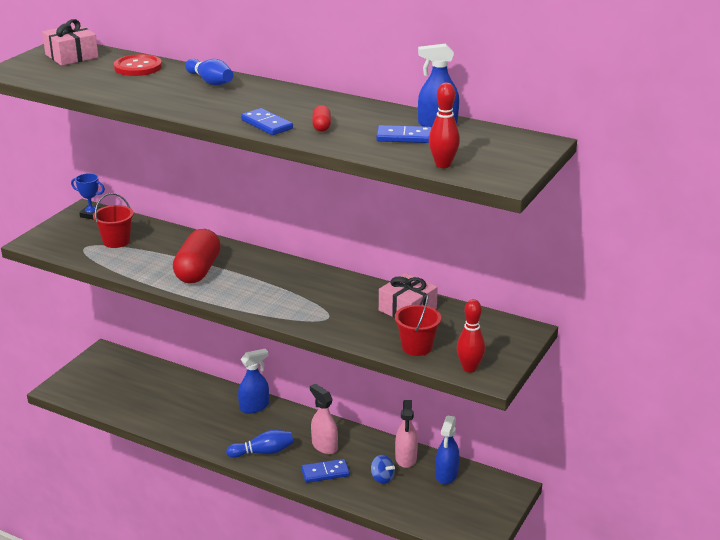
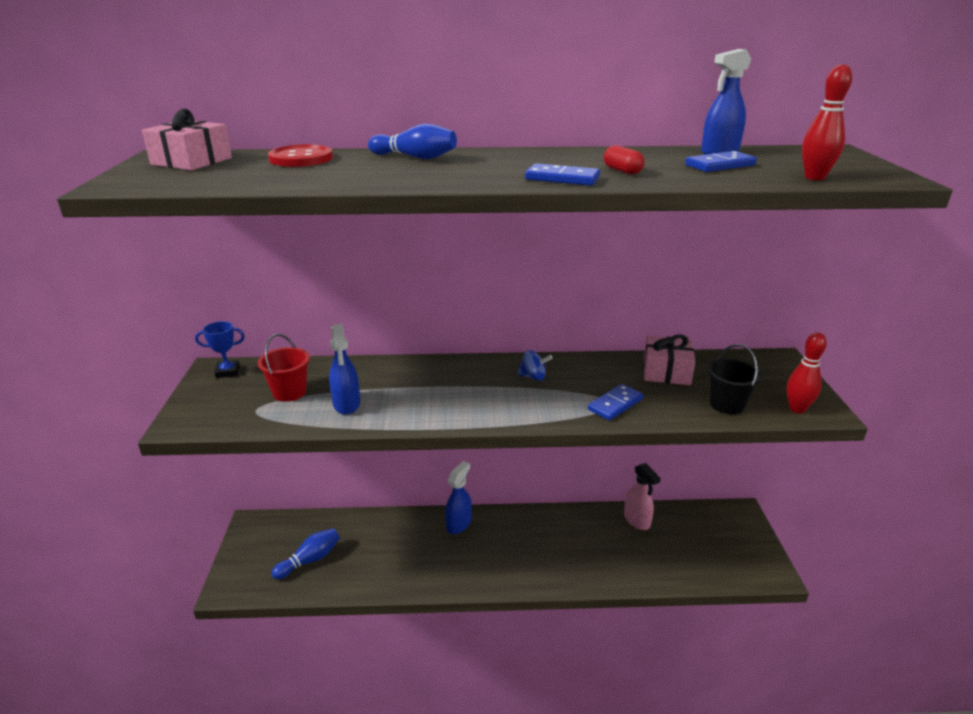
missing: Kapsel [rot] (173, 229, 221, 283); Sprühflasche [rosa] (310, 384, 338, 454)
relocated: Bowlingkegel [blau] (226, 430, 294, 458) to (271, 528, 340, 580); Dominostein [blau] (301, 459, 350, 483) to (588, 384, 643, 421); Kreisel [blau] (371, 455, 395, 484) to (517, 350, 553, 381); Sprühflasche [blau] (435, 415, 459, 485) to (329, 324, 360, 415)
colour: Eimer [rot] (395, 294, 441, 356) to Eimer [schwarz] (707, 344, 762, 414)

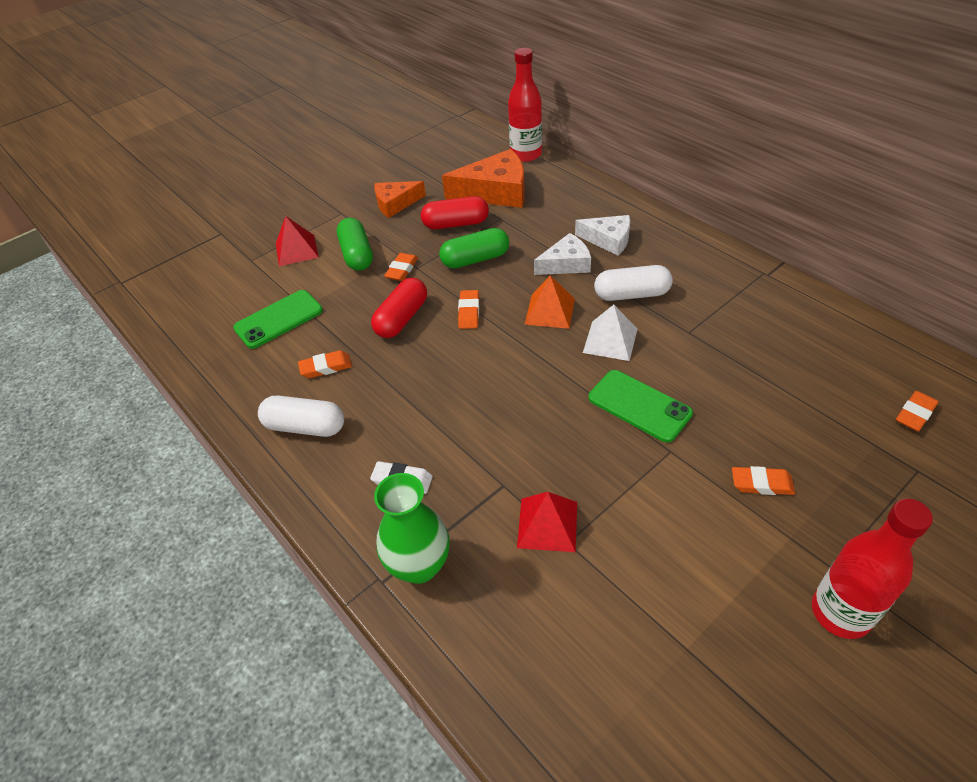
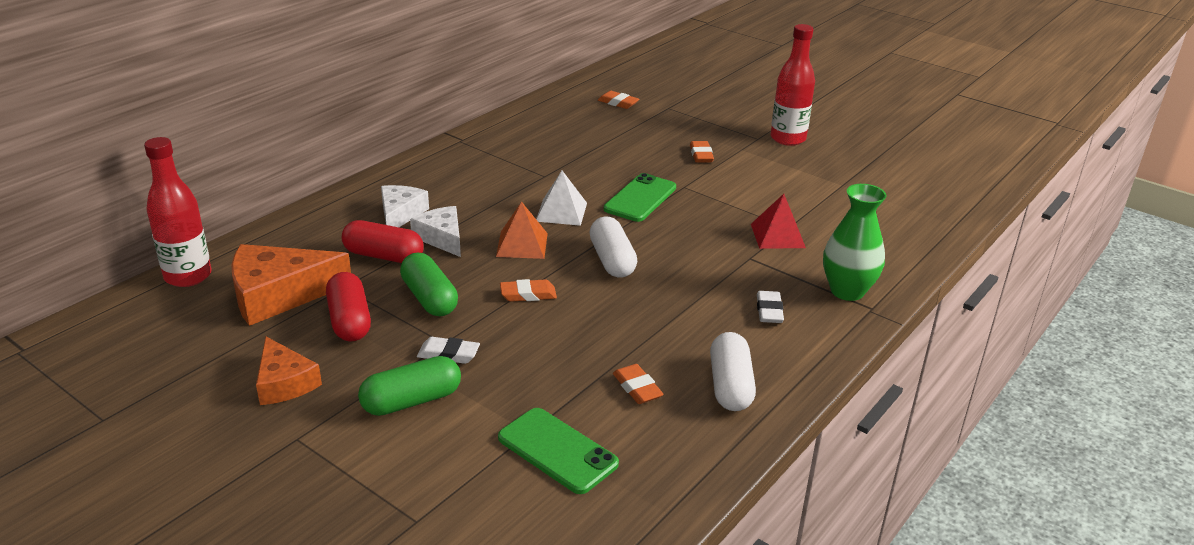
missing: Pyramide [rot] (276, 216, 319, 266)
relocated: Kapsel [rot] (371, 278, 427, 338) to (342, 220, 424, 263); Kapsel [weiß] (594, 265, 673, 301) to (589, 217, 637, 278)
colour: Radiergummi [orange] (384, 253, 418, 281) to Radiergummi [weiß] (417, 337, 480, 364)
spun: Käse [orange] (442, 149, 525, 208) = (232, 244, 351, 326) 90 degrees counterclockwise

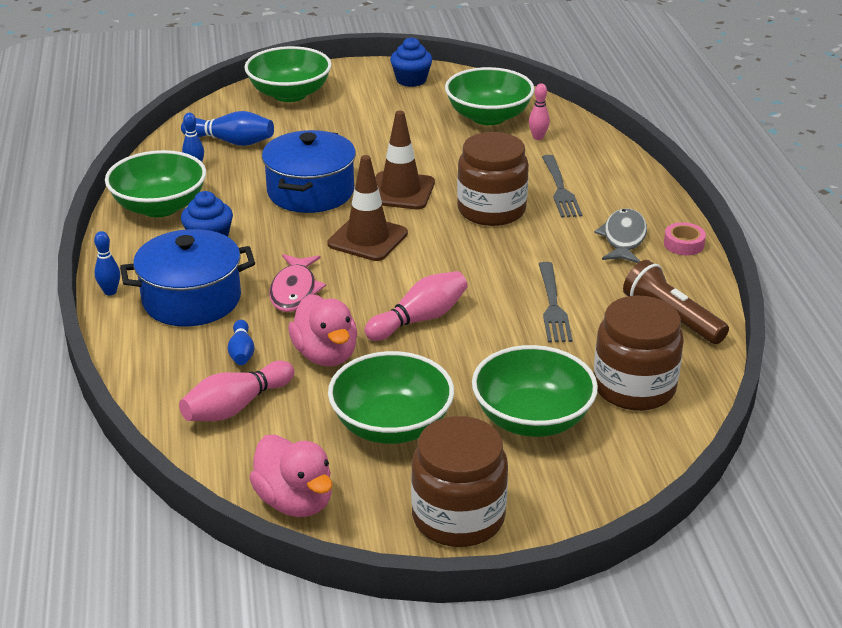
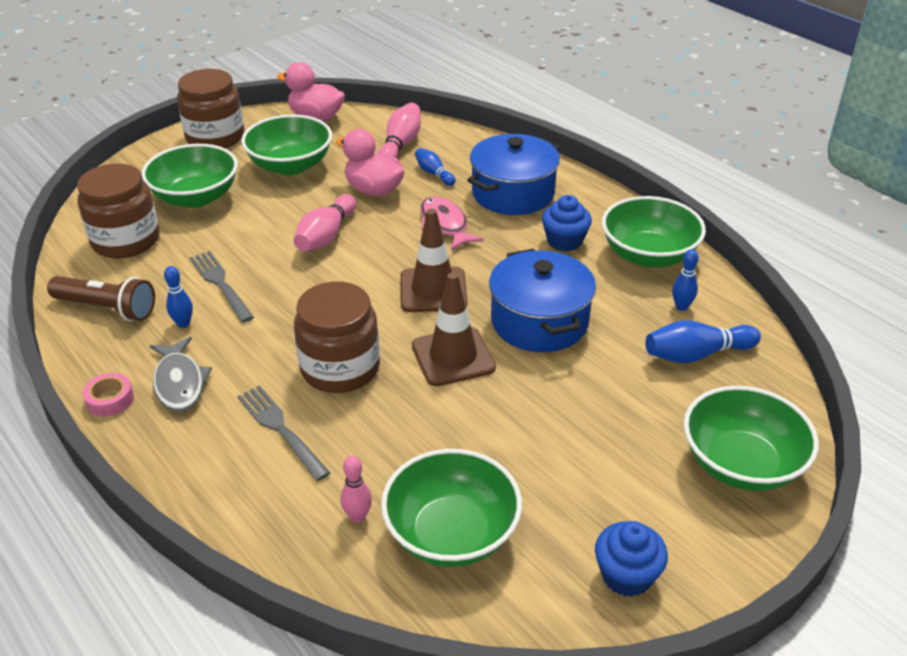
relocated: Bowlingkegel [blau] (94, 231, 120, 296) to (164, 266, 193, 328)

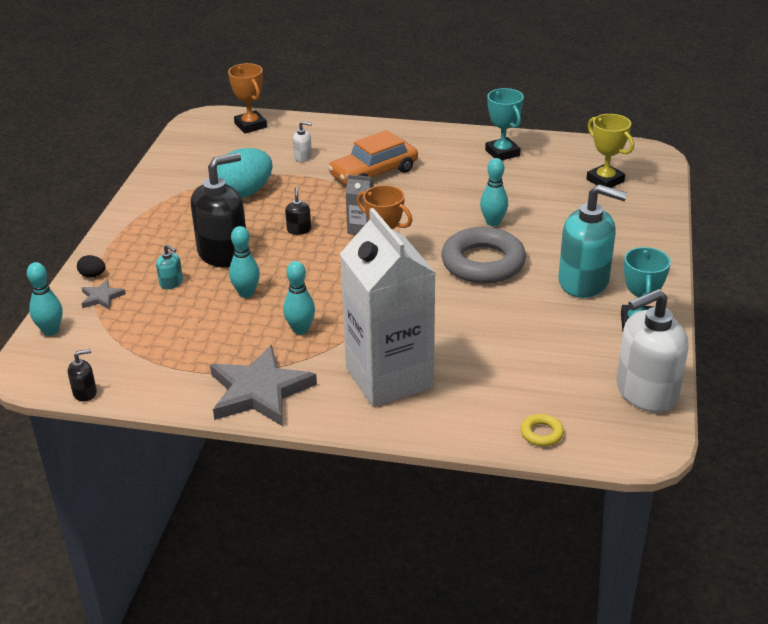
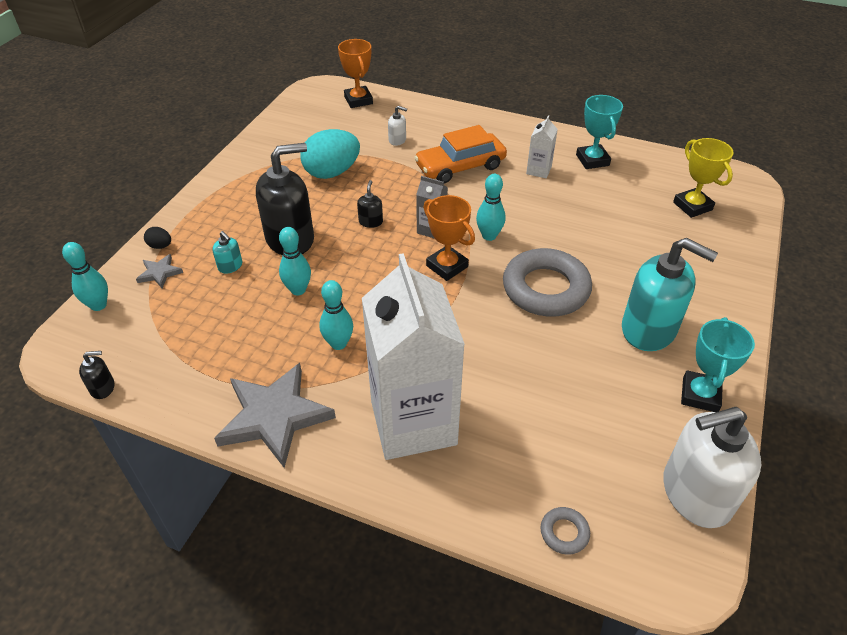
appeared: Getränkekarton [weiß] (526, 115, 558, 178)
relocated: Bowlingkegel [türkis] (480, 158, 508, 226) to (476, 174, 505, 241)
colour: Ring [gelb] (521, 414, 564, 446) to Ring [grau] (540, 507, 590, 555)

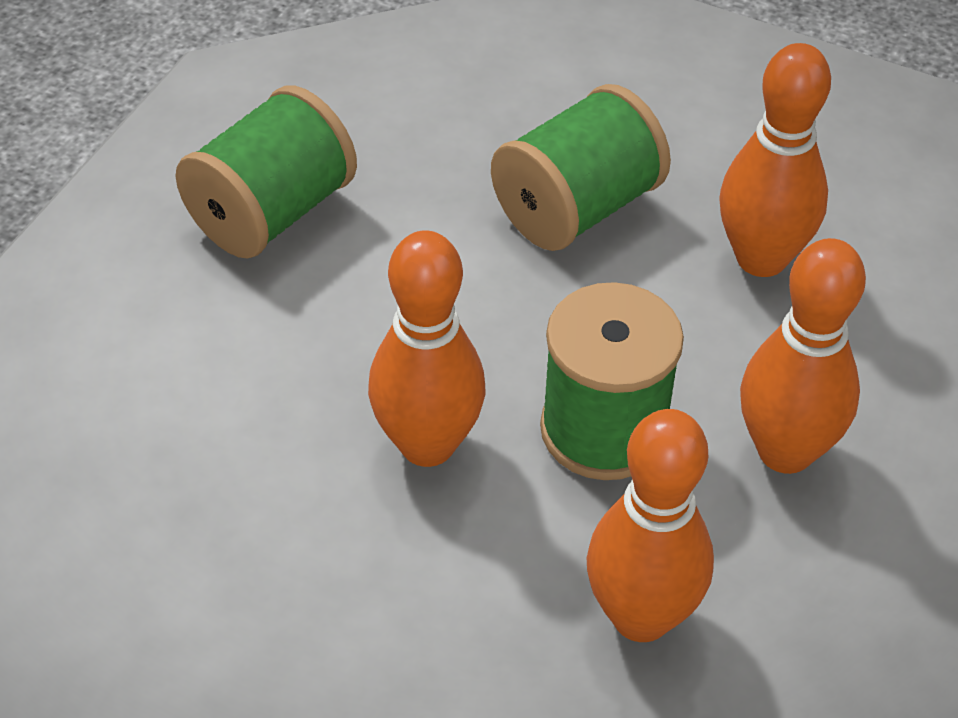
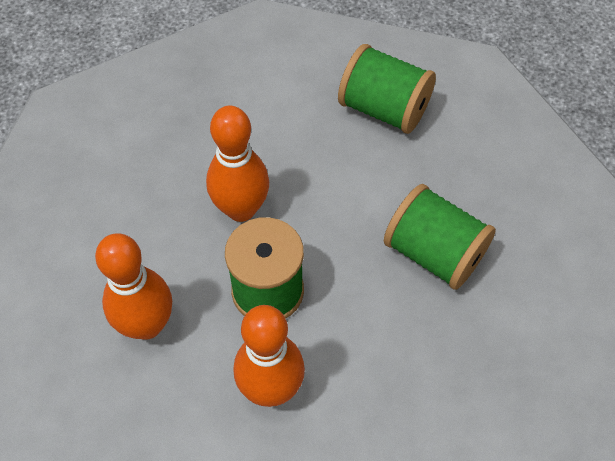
missing: Bowlingkegel [orange] (719, 43, 831, 277)

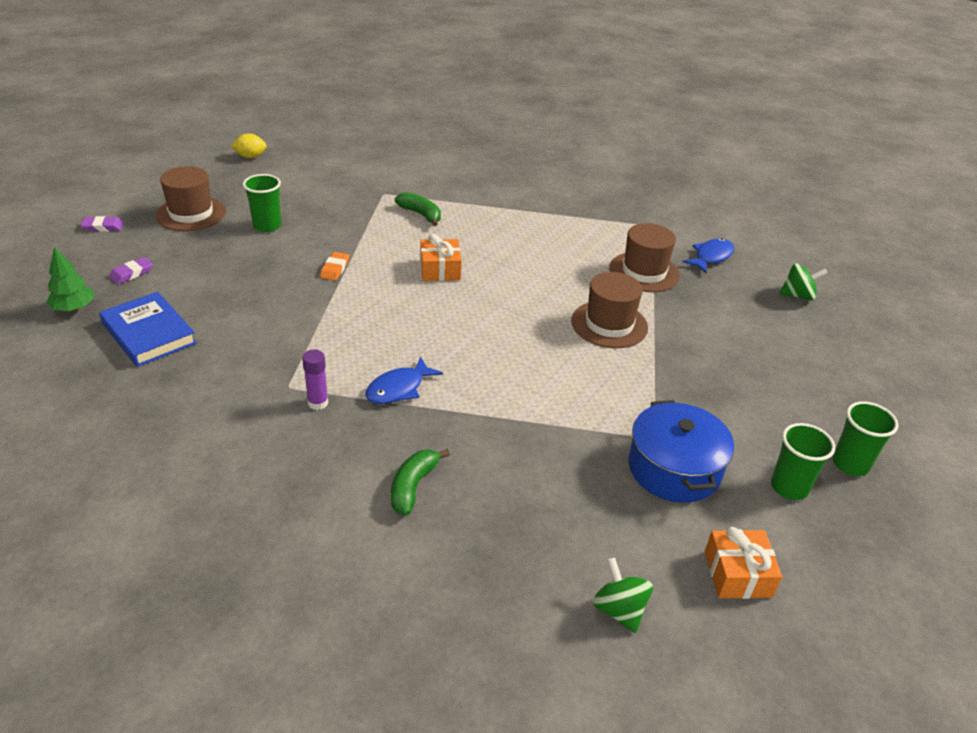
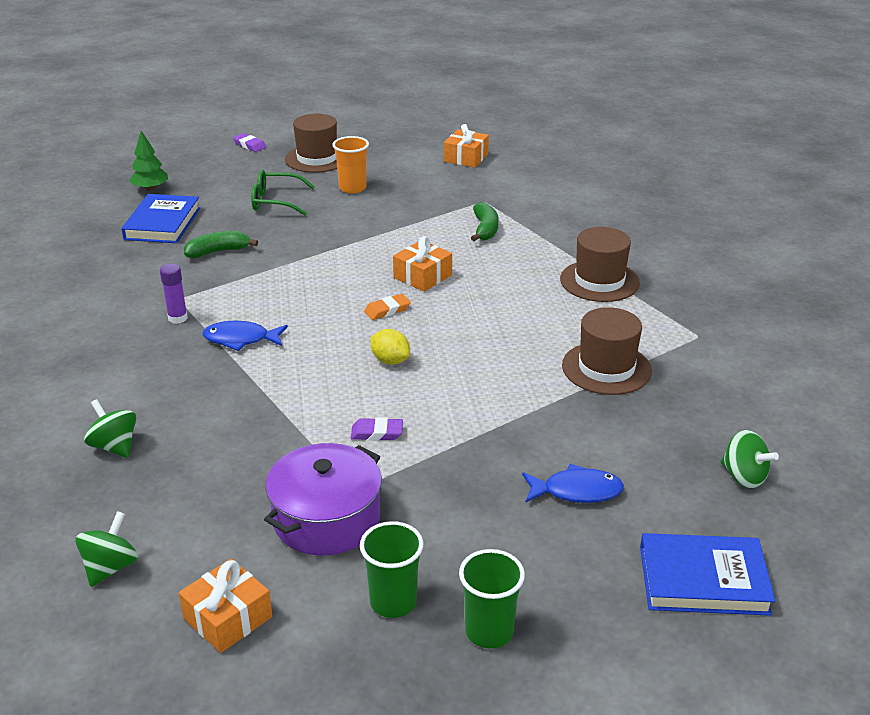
appeared: Kreisel [grün] (84, 399, 136, 458); Brille [grün] (251, 169, 315, 215); Geschenk [orange] (444, 124, 489, 168); Buch [blau] (640, 533, 776, 616)
relocated: Radiergummi [lila] (109, 257, 153, 284) to (351, 417, 403, 441); Zitrone [gelb] (231, 133, 267, 158) to (370, 329, 410, 365); Radiergummi [orange] (320, 252, 349, 281) to (364, 294, 411, 320); Banane [grün] (391, 449, 450, 515) to (184, 231, 258, 258); Hut [braun] (571, 272, 648, 348) to (560, 227, 640, 302); Fisch [blau] (682, 238, 734, 274) to (522, 464, 624, 503)
colour: Becher [grün] (243, 174, 281, 232) to Becher [orange] (332, 136, 369, 194); Kochtopf [blau] (629, 400, 734, 503) to Kochtopf [lila] (264, 443, 382, 556)

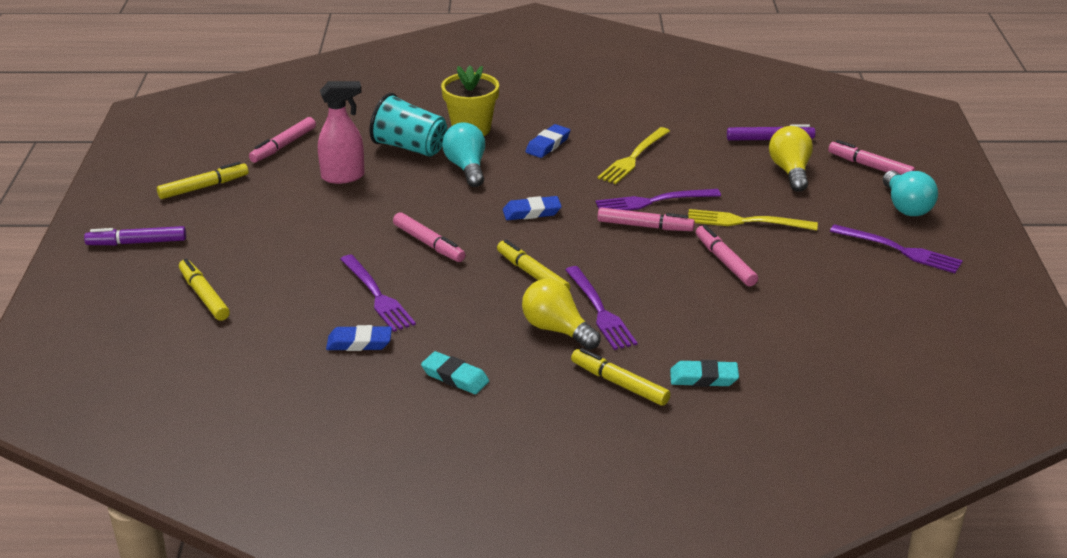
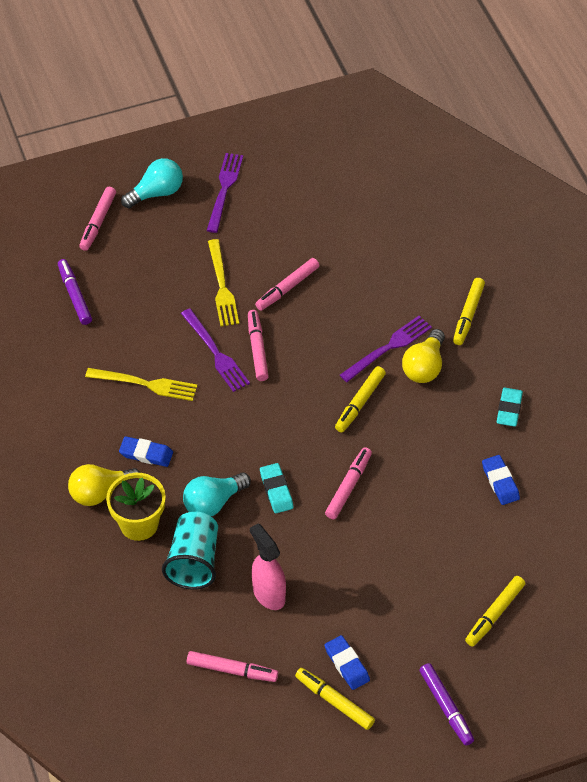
missing: Gabel [lila] (340, 255, 416, 332)
relocated: Radiergummi [blau] (503, 196, 562, 220) to (325, 635, 370, 690); Radiergummi [türkis] (670, 360, 739, 387) to (260, 463, 293, 513); Glühbirne [gelb] (769, 126, 813, 192) to (68, 464, 141, 506)

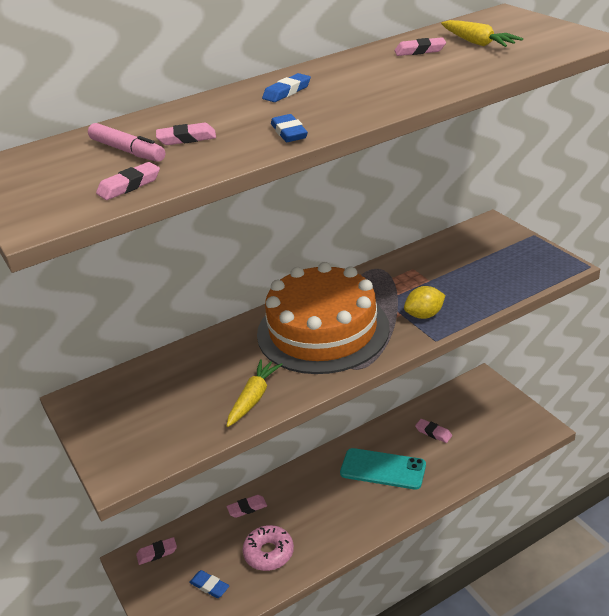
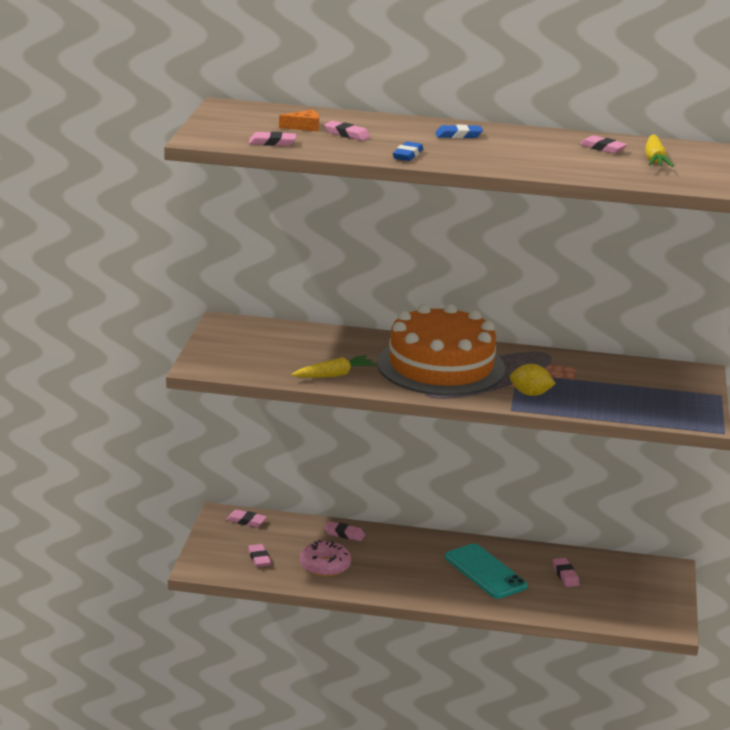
exchanged: Filzstift [rosa] (88, 123, 165, 162) to Käse [orange] (279, 110, 319, 131)
colour: Radiergummi [blau] (189, 570, 229, 598) to Radiergummi [rosa] (248, 544, 271, 567)

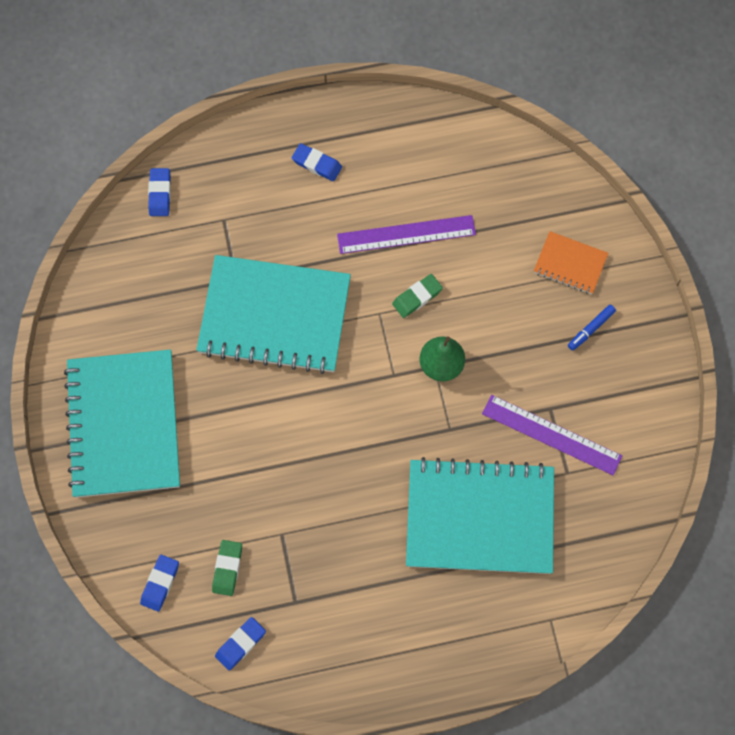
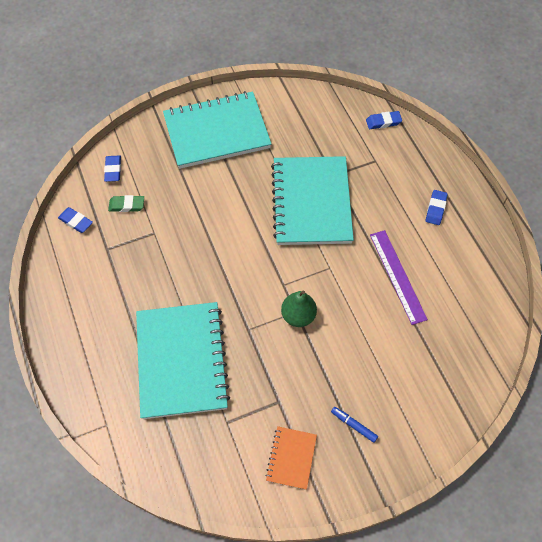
missing: Radiergummi [grün] (392, 274, 443, 318); Lineal [lila] (482, 395, 622, 475)
relocated: Notizbuch [orange] (534, 231, 608, 294) to (265, 426, 317, 490)
spun: Radiergummi [blau] (140, 555, 179, 612) = (104, 155, 121, 182) 75 degrees clockwise

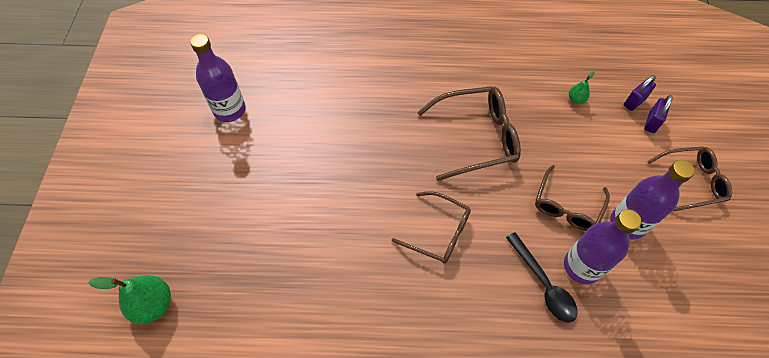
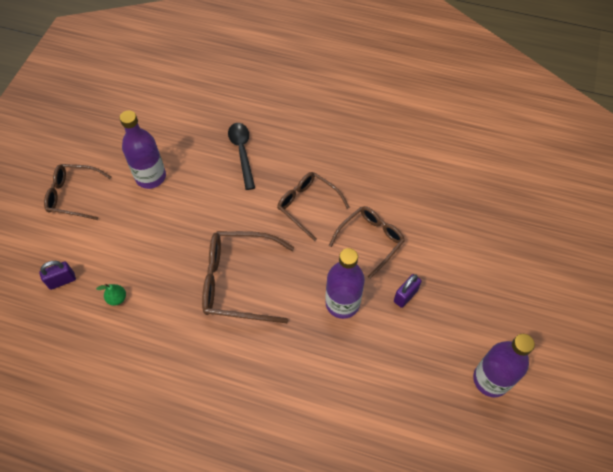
missing: Birne [grün] (88, 275, 171, 324)
relocated: Brille [braun] (535, 165, 610, 231) to (329, 206, 405, 279); Flasche [lila] (564, 209, 641, 284) to (326, 248, 365, 319); Vorhängeschloss [lila] (644, 95, 673, 133) to (394, 274, 422, 308)

